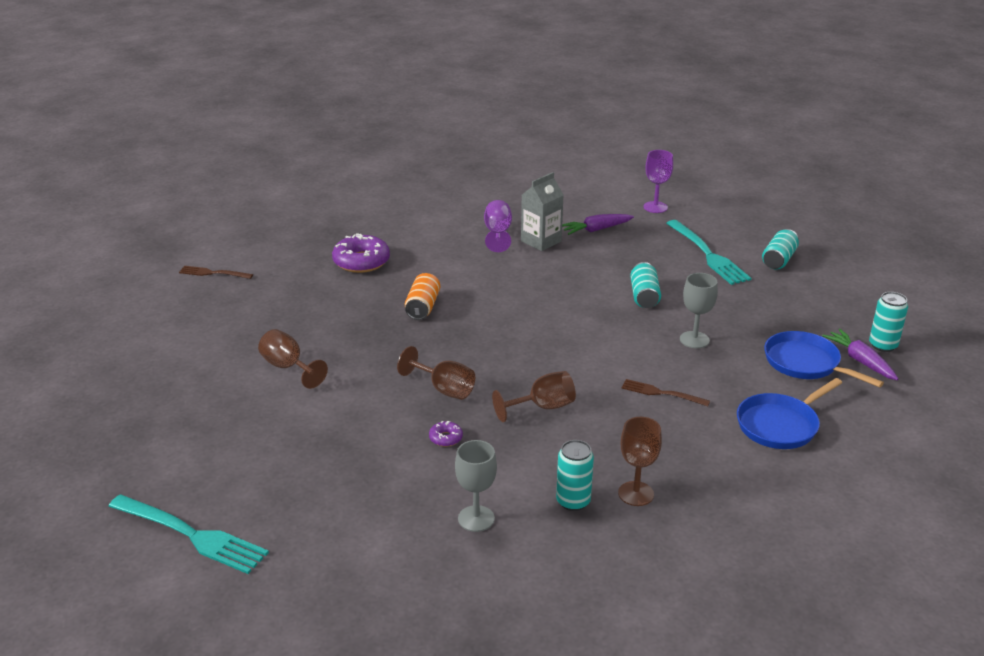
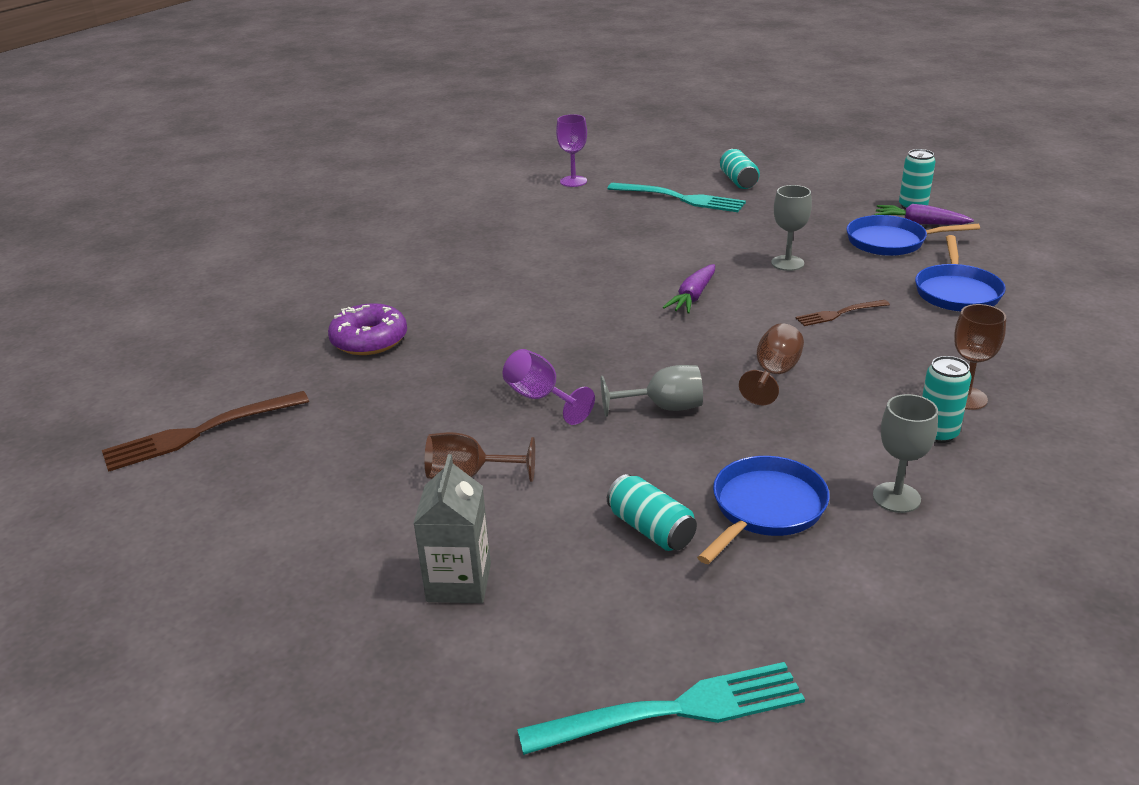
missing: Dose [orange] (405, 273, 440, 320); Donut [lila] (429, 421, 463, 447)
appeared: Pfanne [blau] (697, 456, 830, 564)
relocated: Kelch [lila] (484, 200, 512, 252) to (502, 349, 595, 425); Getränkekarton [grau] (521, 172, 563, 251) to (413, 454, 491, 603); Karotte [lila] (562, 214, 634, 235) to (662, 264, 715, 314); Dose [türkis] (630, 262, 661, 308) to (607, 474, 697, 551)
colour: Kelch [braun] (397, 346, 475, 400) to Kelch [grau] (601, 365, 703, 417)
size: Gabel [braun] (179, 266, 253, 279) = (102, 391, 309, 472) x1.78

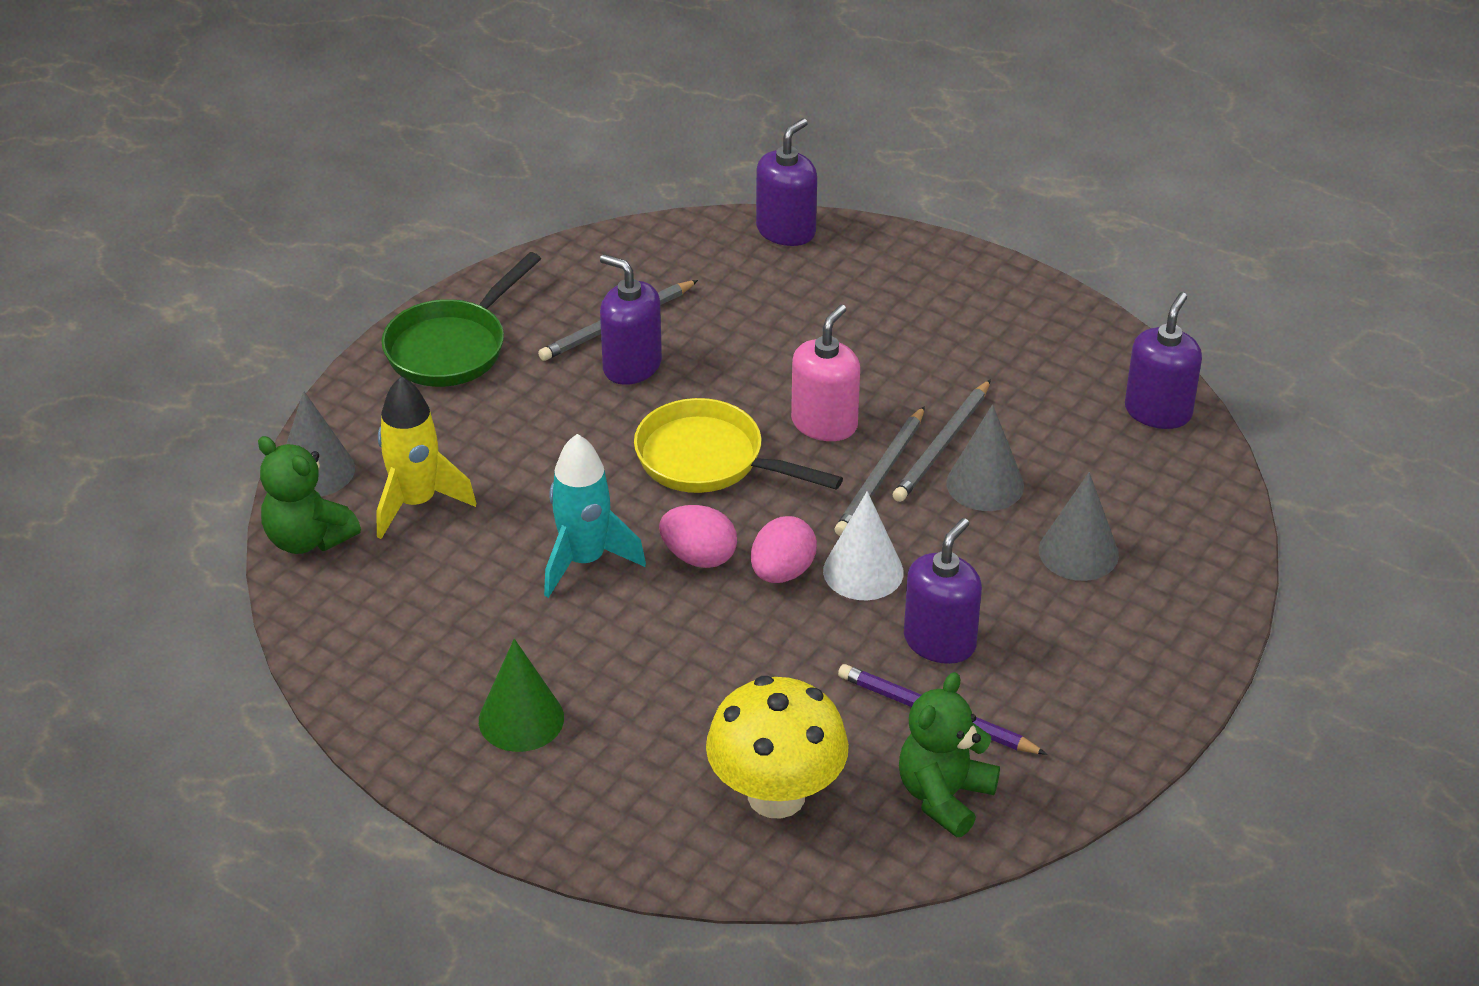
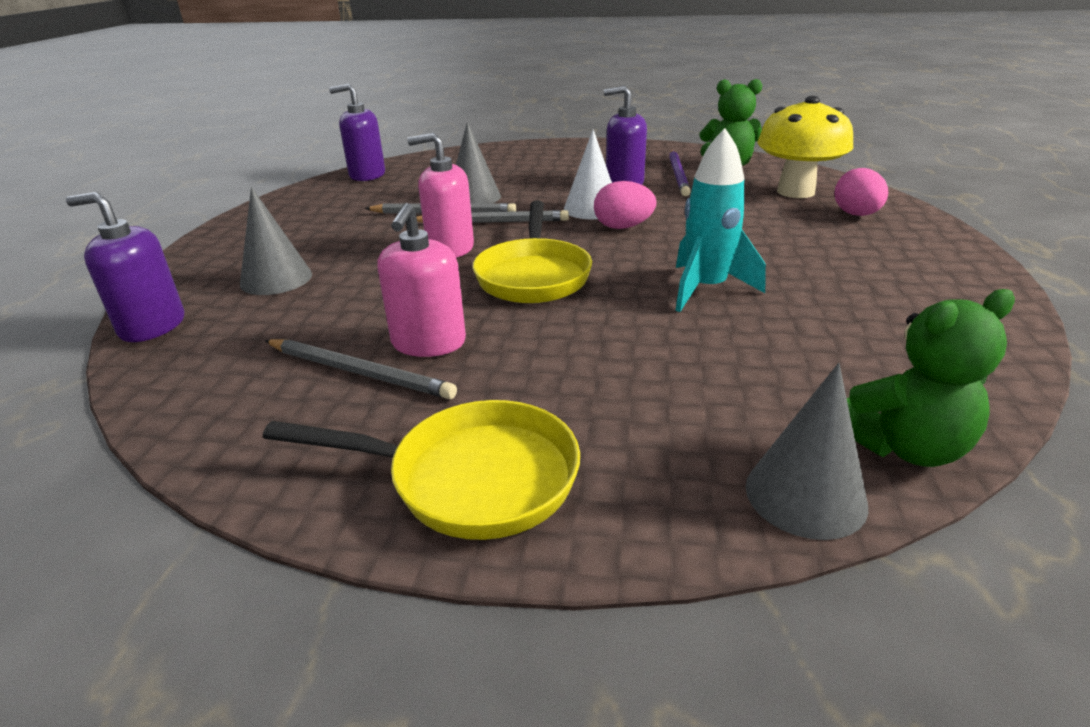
missing: Rakete [gelb] (376, 376, 476, 539); Kegel [grün] (479, 639, 564, 752)
relocated: Ei [rosa] (659, 505, 737, 568) to (834, 168, 888, 216); Kegel [grau] (1039, 472, 1119, 581) to (240, 187, 312, 295)
colour: Pfanne [grün] (382, 252, 541, 387) to Pfanne [gelb] (263, 400, 580, 540); Seifenspender [lila] (600, 254, 662, 385) to Seifenspender [rosa] (377, 203, 466, 357)
spun: Teddybär [grün] (258, 436, 361, 554) = (847, 289, 1015, 467) 60 degrees clockwise

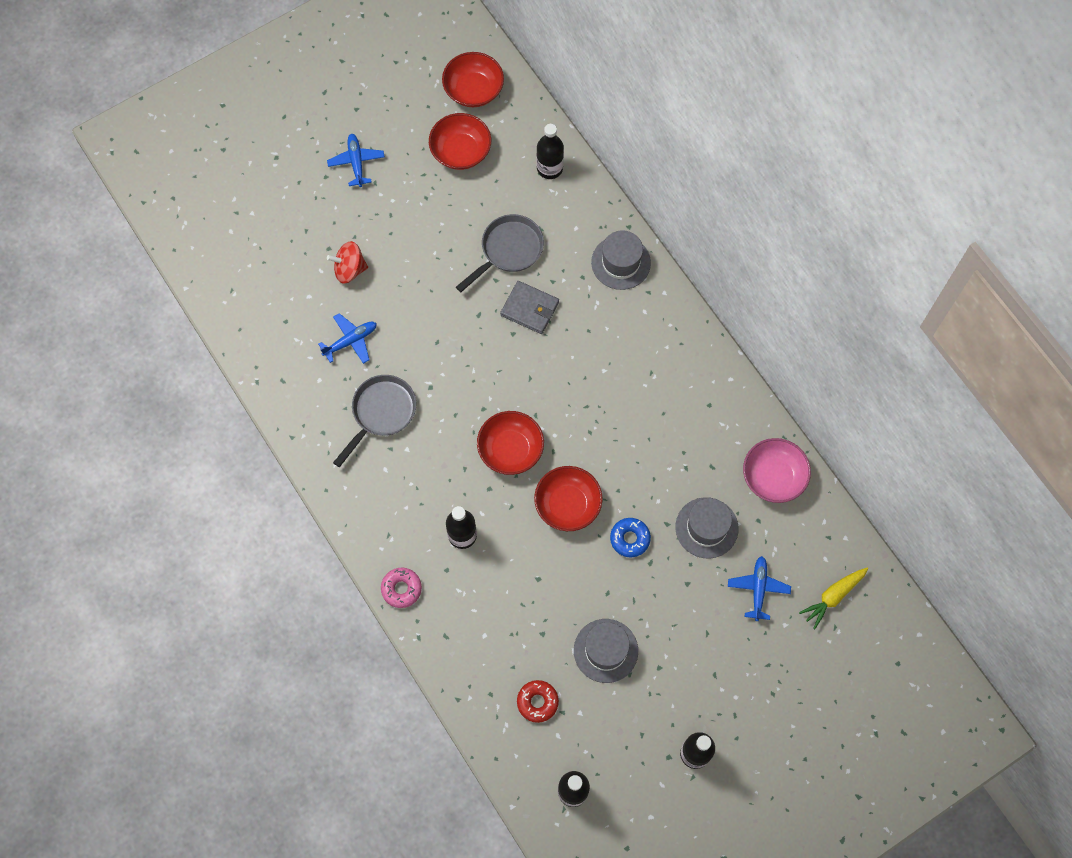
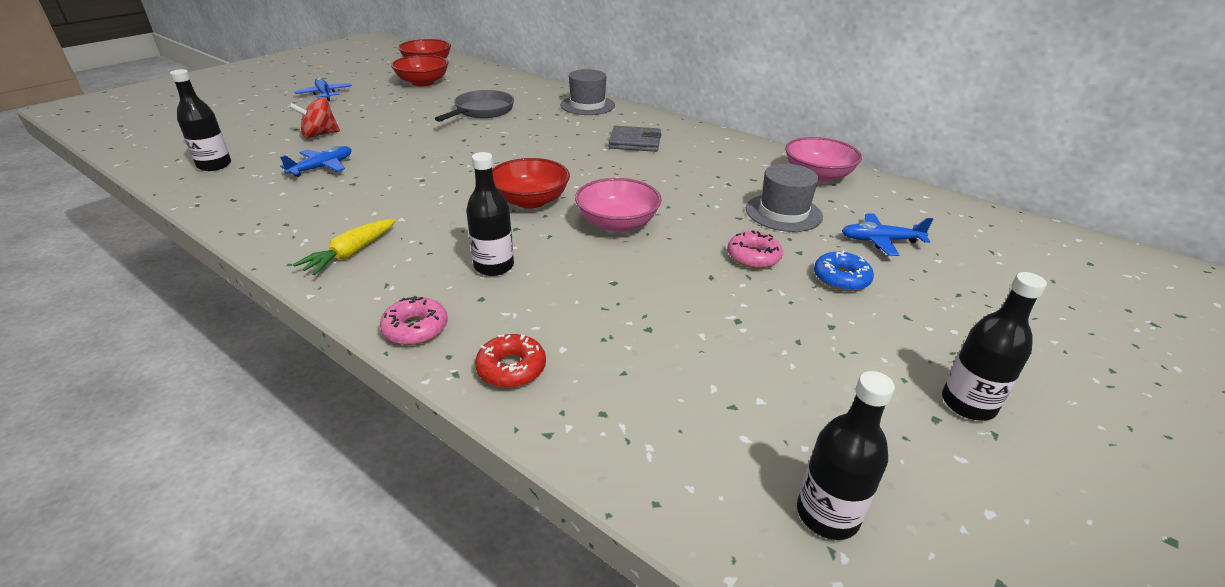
missing: Pfanne [grau] (333, 375, 416, 467); Hut [grau] (574, 619, 638, 683)
appeared: Donut [rosa] (727, 230, 783, 268)
relocated: Geldbörse [grau] (500, 281, 559, 334) to (609, 126, 661, 152); Donut [rot] (517, 680, 559, 723) to (475, 334, 546, 388); Flasche [schwarz] (537, 124, 564, 179) to (170, 69, 231, 171); Donut [blau] (610, 518, 651, 557) to (814, 250, 874, 291); Karotte [gelb] (799, 568, 868, 629) to (293, 219, 396, 275)
colour: Schüssel [rot] (534, 466, 603, 531) to Schüssel [rosa] (575, 178, 662, 232)
spun: Flugzeug [blau] (728, 556, 791, 621) = (842, 213, 933, 256) 75 degrees counterclockwise

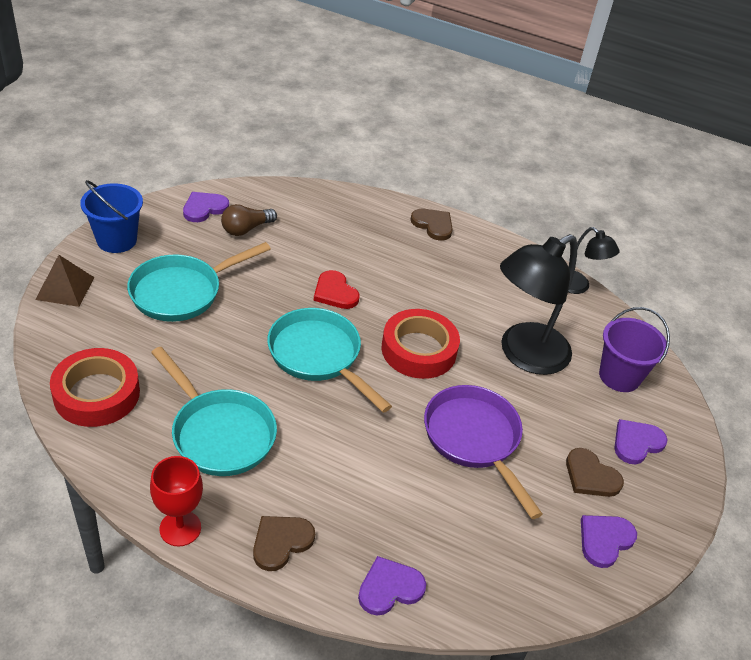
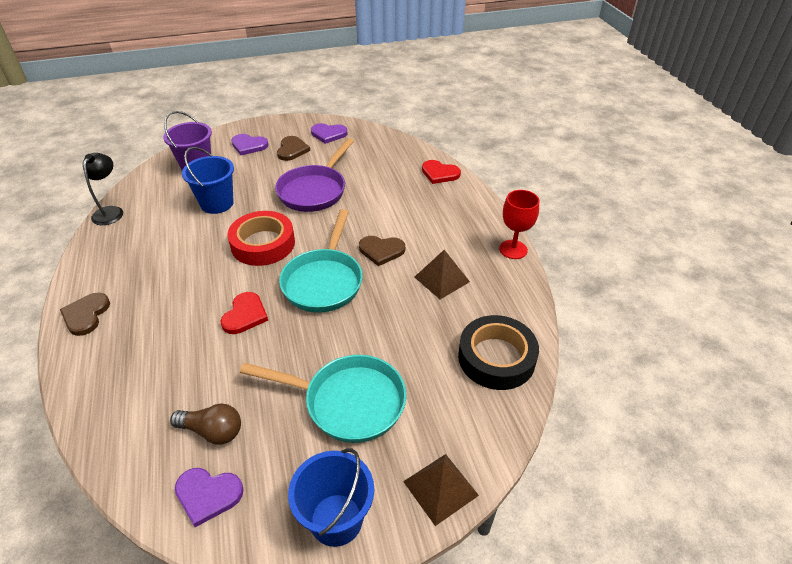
relocated: Herz [braun] (253, 516, 315, 571) to (359, 236, 405, 266)
exchanged: Pfanne [türkis] (151, 347, 277, 476) to Pyramide [braun] (415, 250, 470, 299); Lampe [schwarz] (500, 234, 577, 375) to Eimer [blau] (182, 147, 234, 214)
colour: Klebeband [rot] (50, 348, 140, 427) to Klebeband [schwarz] (458, 315, 539, 390); Herz [lila] (358, 556, 426, 615) to Herz [rot] (422, 160, 461, 184)

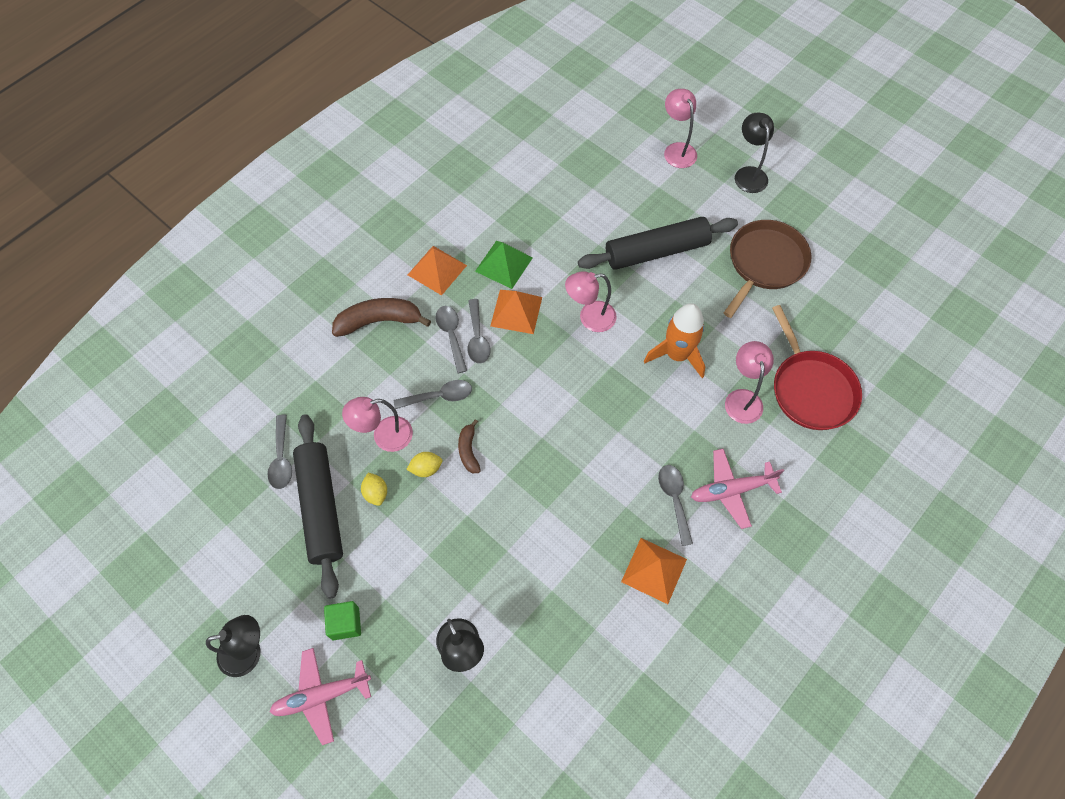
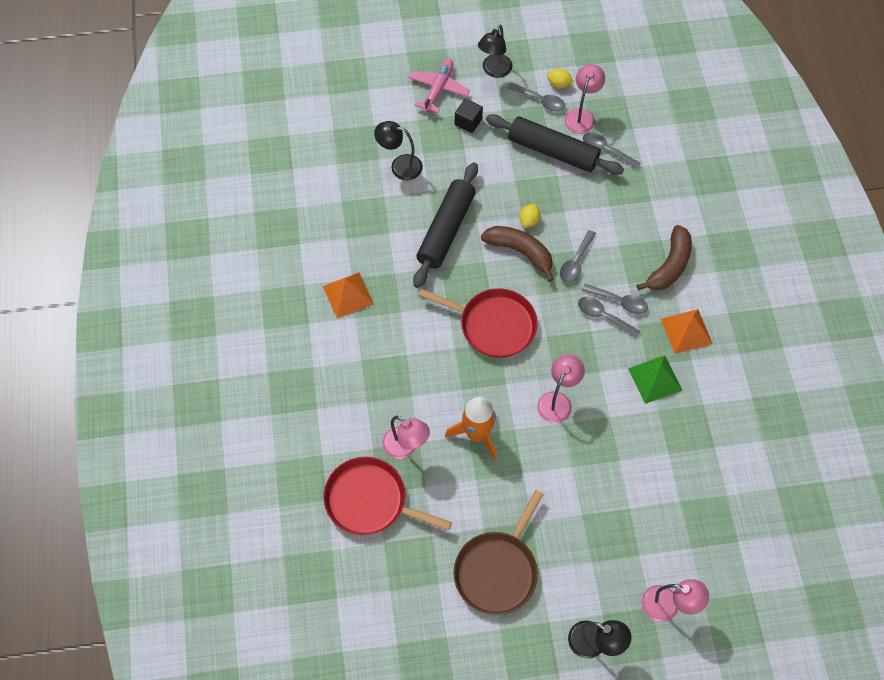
missing: Pyramide [orange] (490, 290, 542, 334); Flugzeug [rosa] (691, 449, 784, 529)
appeared: Pfanne [rot] (418, 288, 538, 358)
relocated: Lampe [rosa] (342, 397, 413, 452) to (565, 64, 605, 134); Zitrone [gelb] (361, 473, 387, 506) to (547, 68, 574, 88); Nudelholz [schwarz] (578, 217, 738, 270) to (413, 162, 478, 288); Löffel [grau] (658, 465, 693, 546) to (507, 83, 566, 112)
colour: Kubus [grün] (324, 601, 361, 640) to Kubus [schwarz] (455, 99, 483, 133)
spun: Pfanne [braun] (724, 220, 811, 318) = (454, 490, 543, 615) 45 degrees clockwise
size: Banane [braun] (458, 419, 481, 473) = (481, 226, 554, 282) x1.81

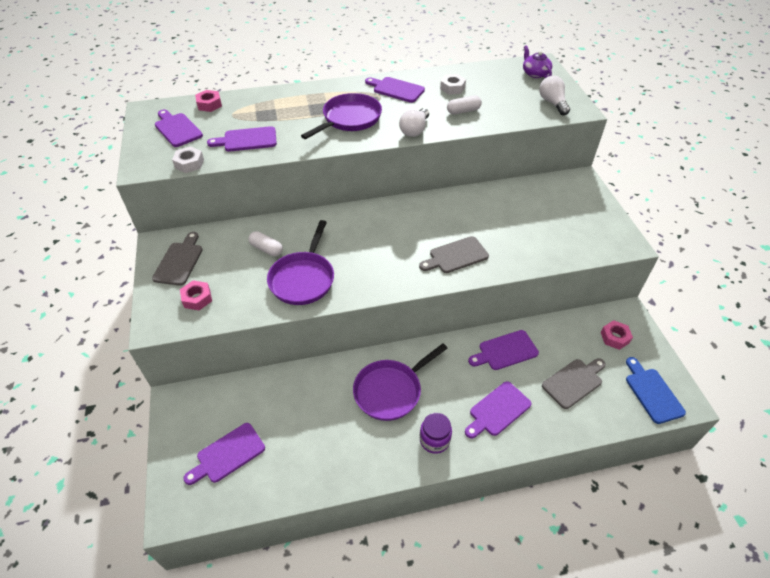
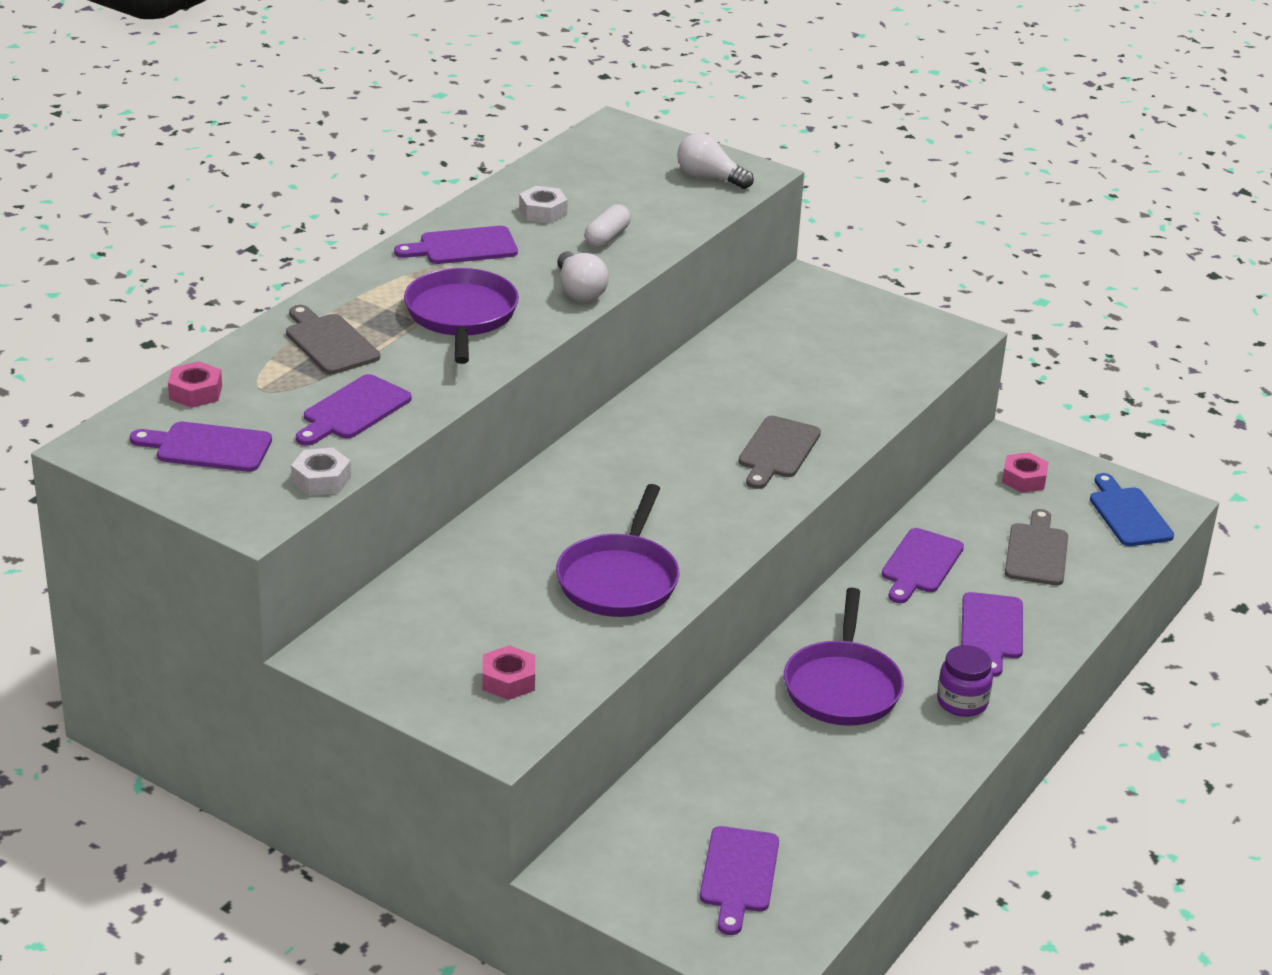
missing: Kapsel [weiß] (248, 231, 283, 256); Teekanne [lila] (523, 45, 552, 78)
relocated: Schneidebrett [grau] (152, 232, 203, 286) to (286, 305, 380, 374)
spun: Pfanne [lila] (267, 220, 334, 305) = (556, 484, 679, 617) 45 degrees clockwise; Schneidebrett [blau] (626, 357, 686, 424) = (1090, 473, 1174, 546) 45 degrees clockwise

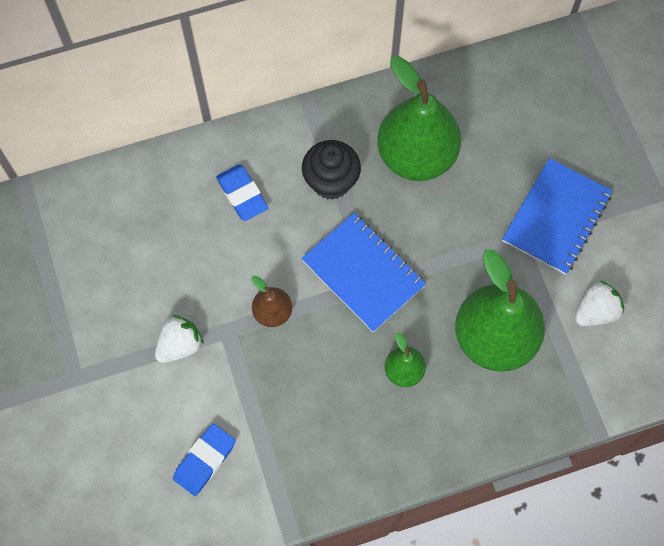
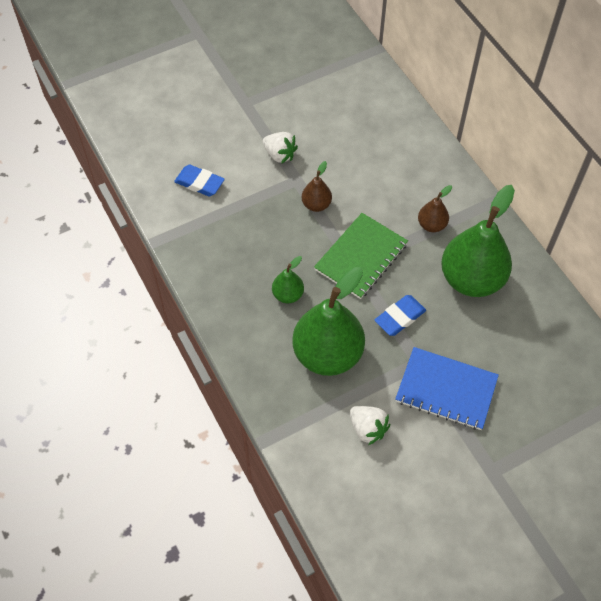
relocated: Radiergummi [blau] (216, 164, 268, 221) to (374, 295, 426, 336)
exchanged: Muffin [schwarz] (302, 140, 361, 200) to Birne [braun] (418, 185, 452, 232)
colour: Notizbuch [blau] (301, 213, 426, 332) to Notizbuch [grün] (314, 213, 408, 299)

